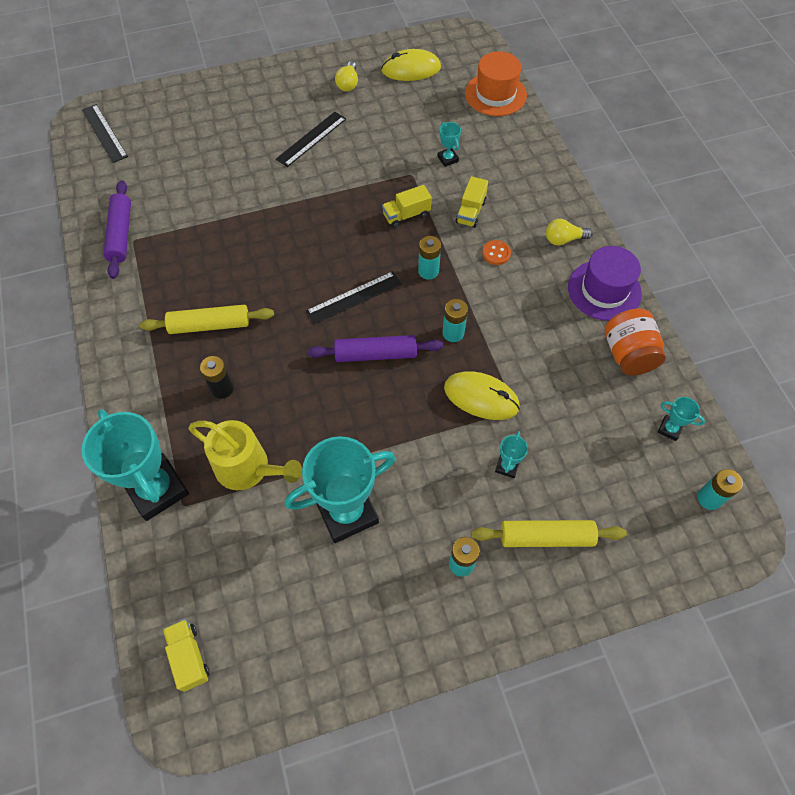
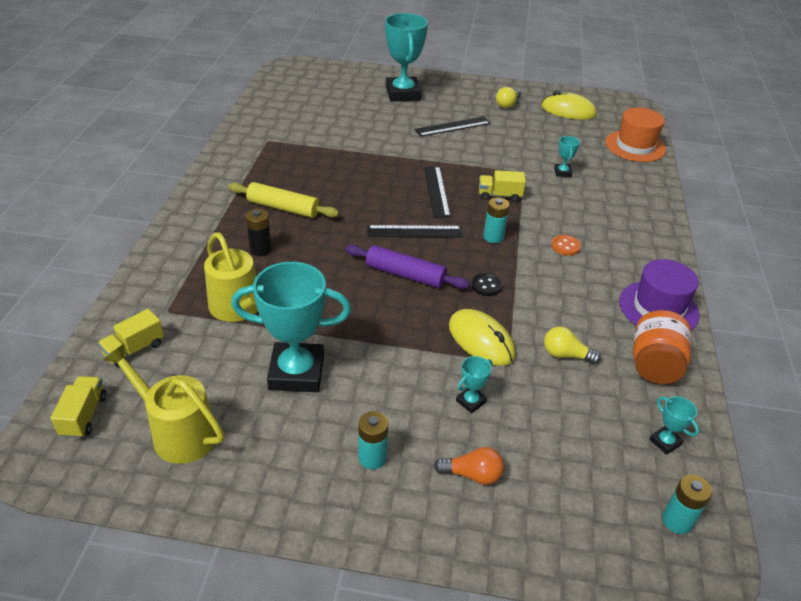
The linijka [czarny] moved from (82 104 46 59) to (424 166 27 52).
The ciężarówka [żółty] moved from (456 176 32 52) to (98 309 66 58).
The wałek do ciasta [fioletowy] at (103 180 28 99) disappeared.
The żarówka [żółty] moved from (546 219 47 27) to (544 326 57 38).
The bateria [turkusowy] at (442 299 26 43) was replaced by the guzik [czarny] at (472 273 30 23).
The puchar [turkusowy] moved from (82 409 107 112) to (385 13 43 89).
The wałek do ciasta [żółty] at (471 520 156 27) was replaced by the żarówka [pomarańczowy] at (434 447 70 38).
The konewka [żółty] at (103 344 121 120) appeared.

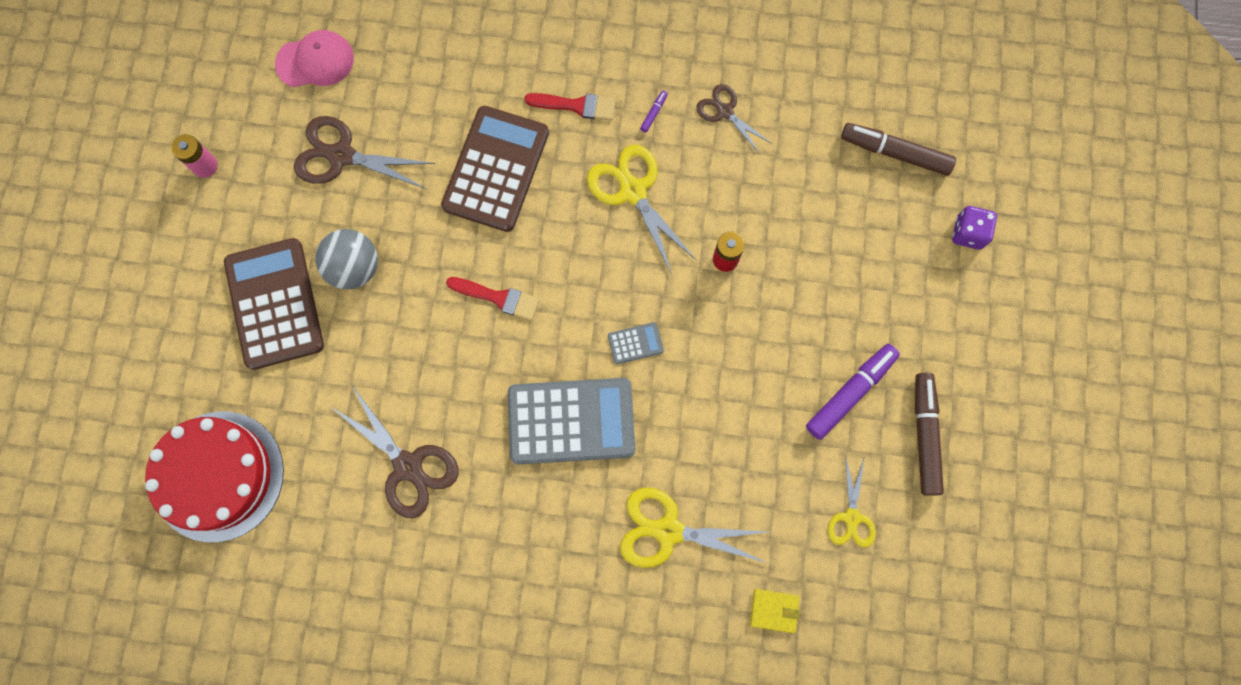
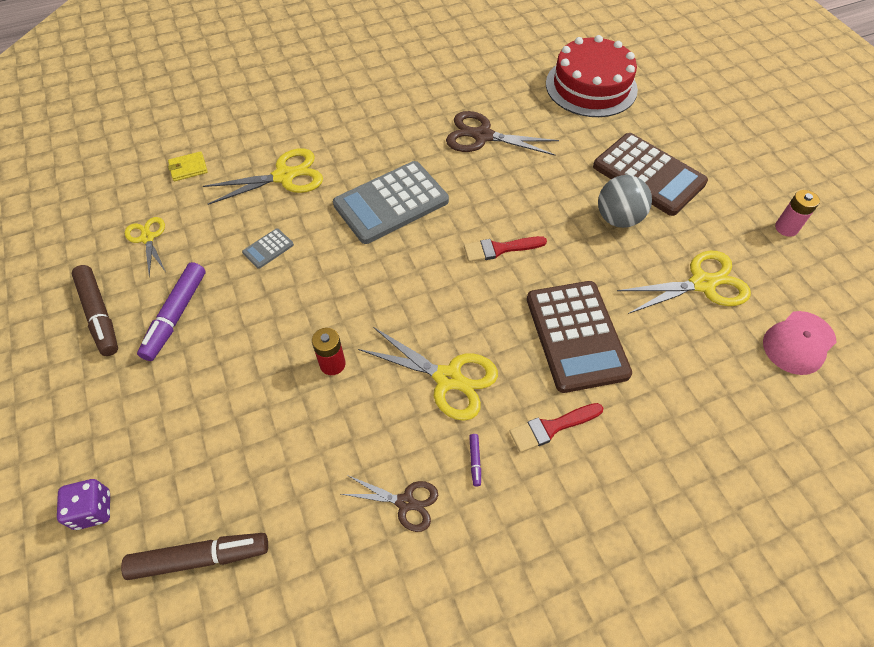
The nożyczki [brązowy] at (294 116 141 73) became the nożyczki [żółty] at (617 251 134 63).
The kalkulator [szary] moved from (608 322 56 42) to (242 228 52 41).

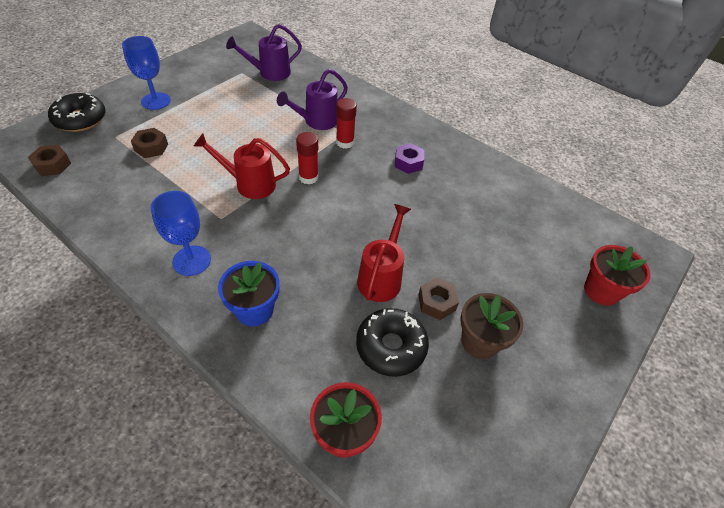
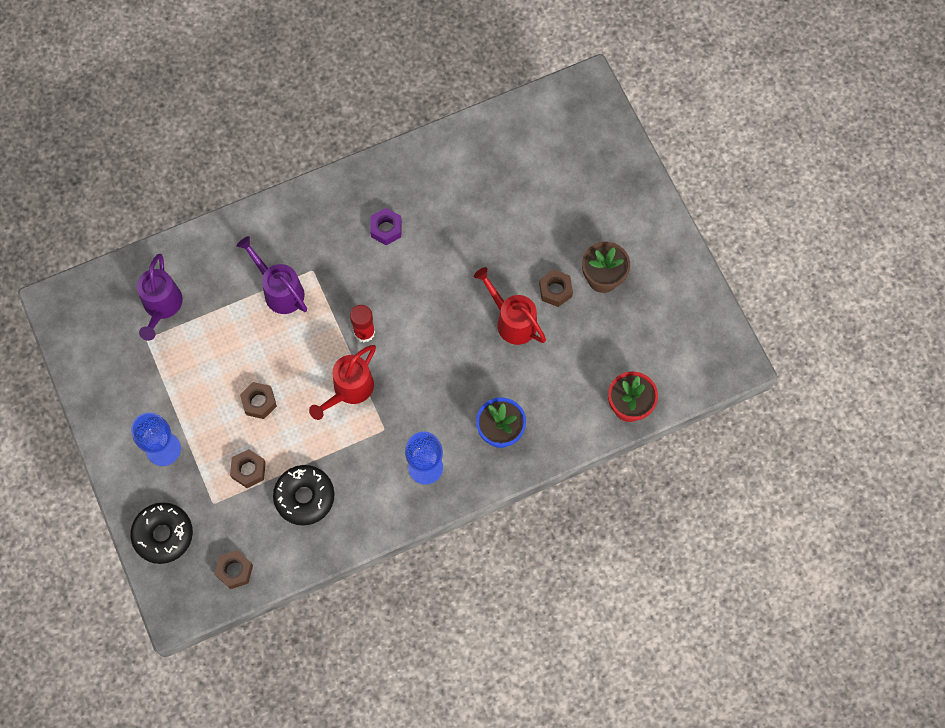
The konewka [fioletowy] at (277 69 71 61) turned 150 degrees clockwise.
The klej w sztyfcie [czerwony] at (336 98 21 51) disappeared.
The doniczka [czerwony] at (584 245 67 61) disappeared.
The donut [czarny] moved from (356 308 73 69) to (273 465 62 60).
The nakrętka [brązowy] at (240 382 37 37) appeared.

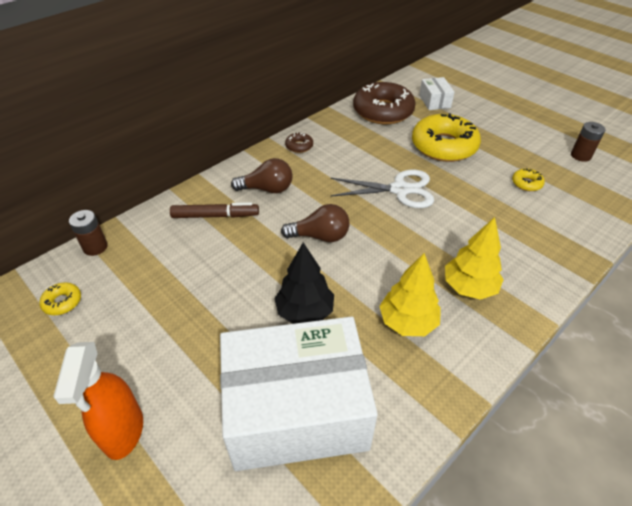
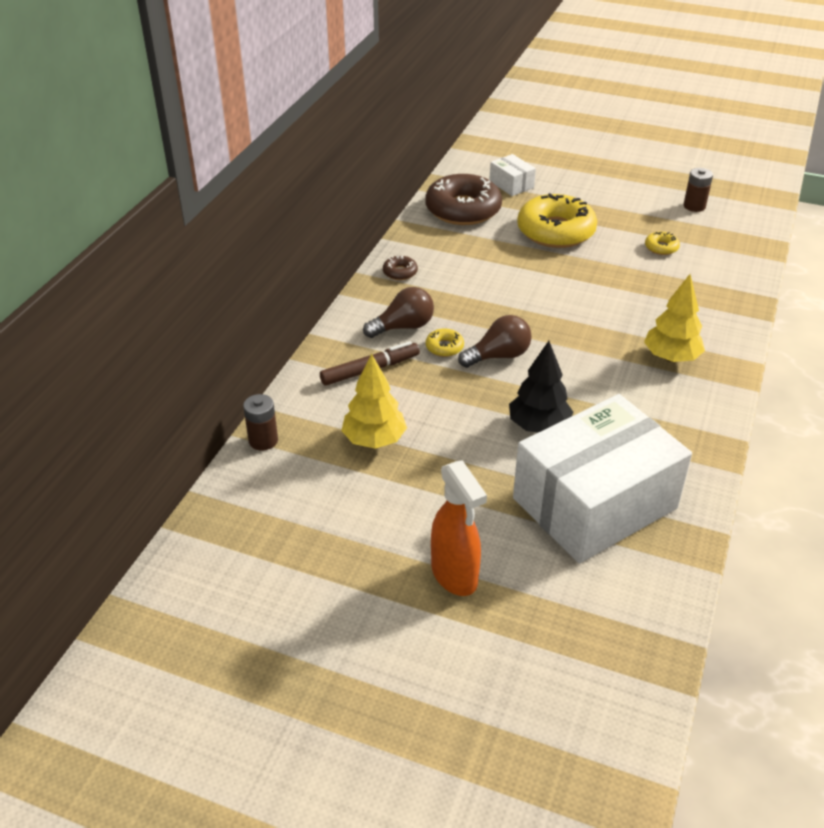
The nożyczki [biały] at (330 170 104 38) disappeared.
The drzewko [żółty] moved from (379 253 62 83) to (341 354 66 95).
The donut [żółty] moved from (39 282 42 33) to (426 328 38 29).

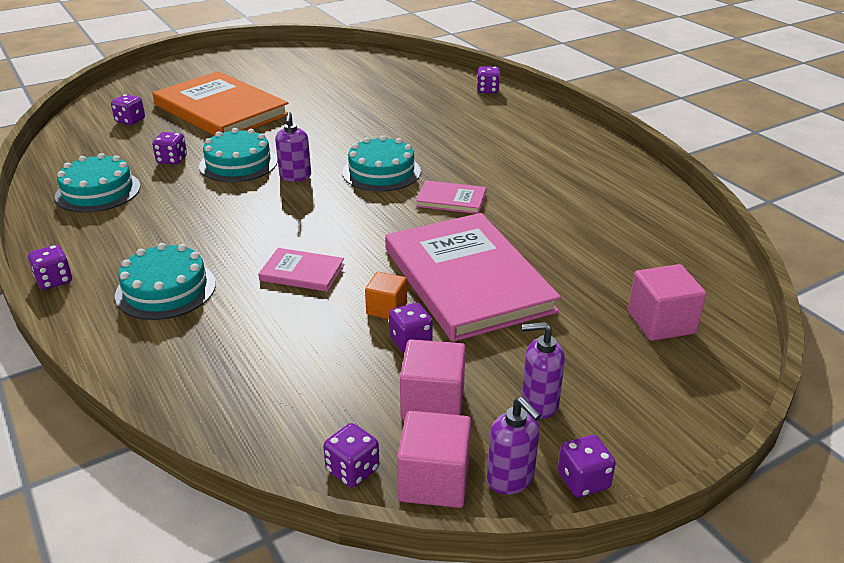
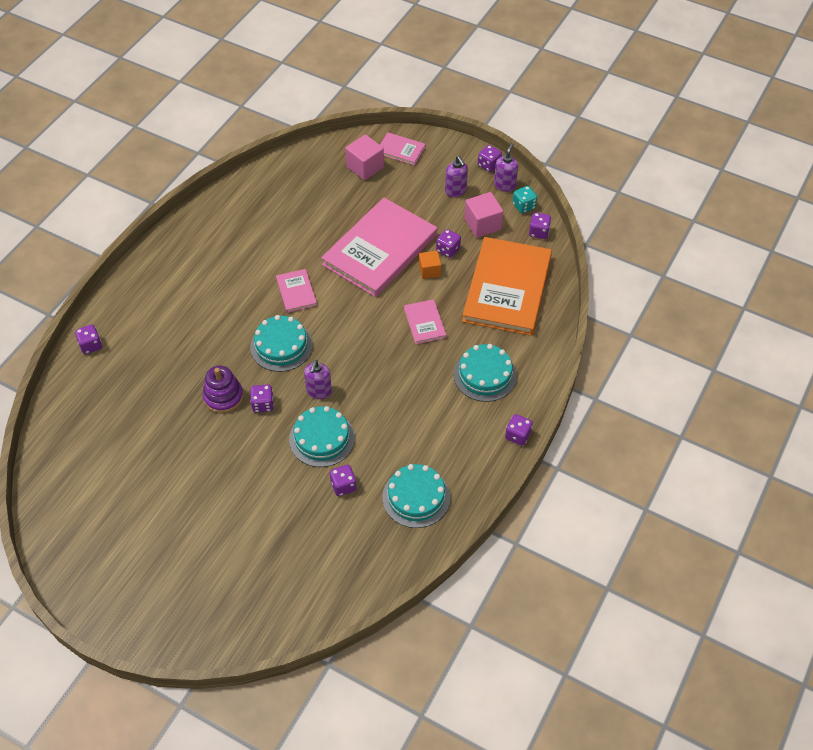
The książka [pomarańczowy] moved from (153 71 135 65) to (462 237 90 99).
The kostka do gry [fioletowy] moved from (111 94 34 31) to (250 385 24 27).
The dozownik mydła [fioletowy] at (275 112 36 70) turned 135 degrees clockwise.
The sześcian [różowy] at (397 411 74 97) was replaced by the kostka do gry [turkusowy] at (513 186 24 27).
The książka [różowy] at (380 132 45 33) appeared.
The zabawka nakładanka [fioletowy] at (203 366 40 47) appeared.

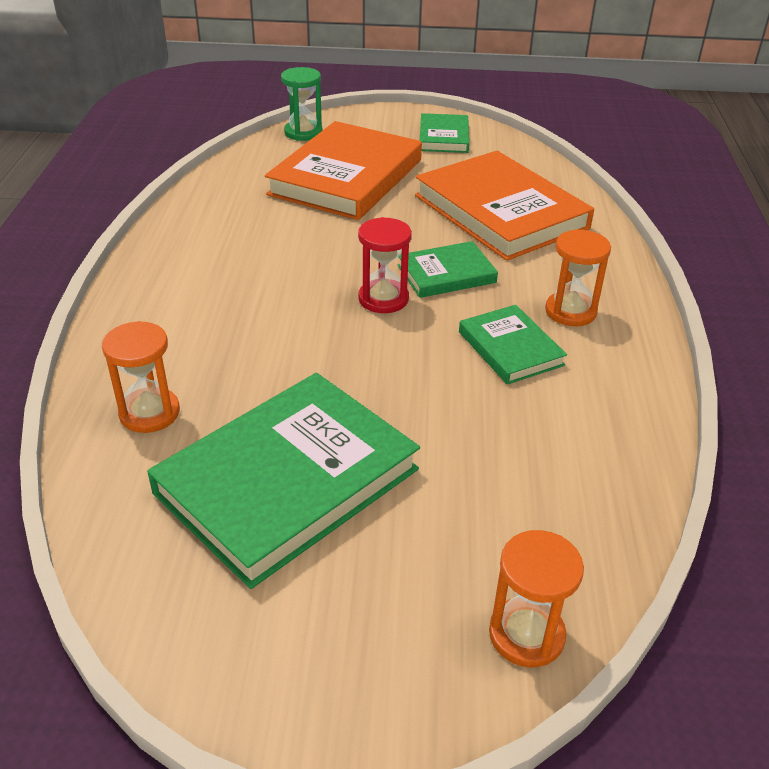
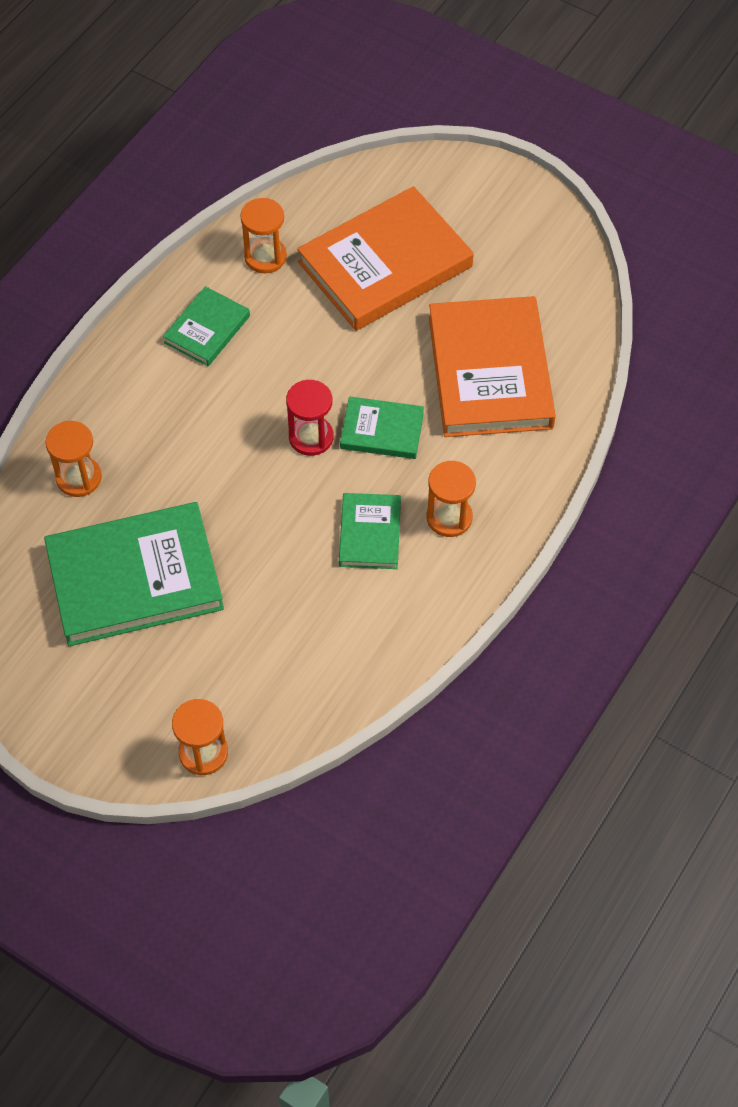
The klepsydra [zielony] at (281 67 42 74) disappeared.
The książka [zielony] moved from (420 113 49 40) to (163 286 87 80).
The klepsydra [pomarańczowy] at (240 198 47 75) appeared.

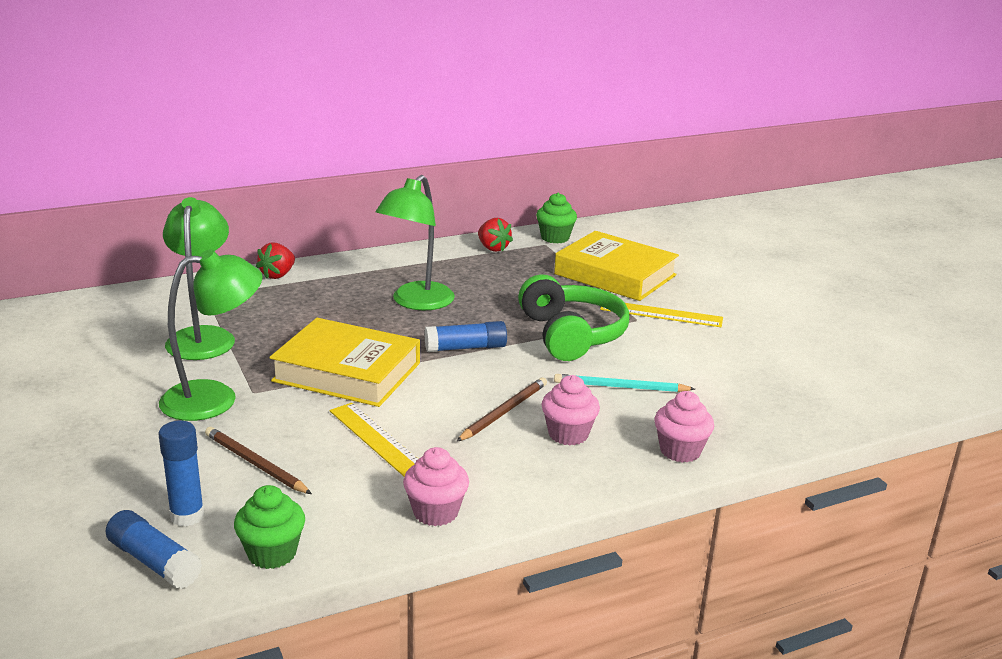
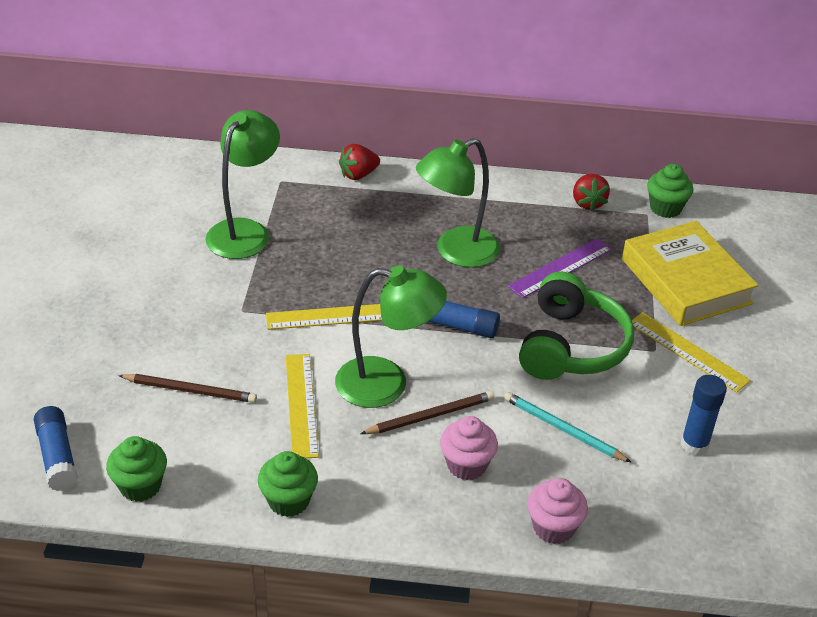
The lampka [zielony] moved from (159 249 104 172) to (335 265 112 143).
The książka [żółty] at (269 318 151 89) was replaced by the linijka [żółty] at (266 304 116 26).
The klej w sztyfcie [niebieski] moved from (158 421 47 105) to (681 375 46 81).
The ołówek [brązowy] at (205 427 107 67) turned 120 degrees clockwise.
The muffinka [różowy] at (403 447 66 79) became the muffinka [zielony] at (258 451 60 66).
The linijka [fioletowy] at (508 238 104 60) appeared.

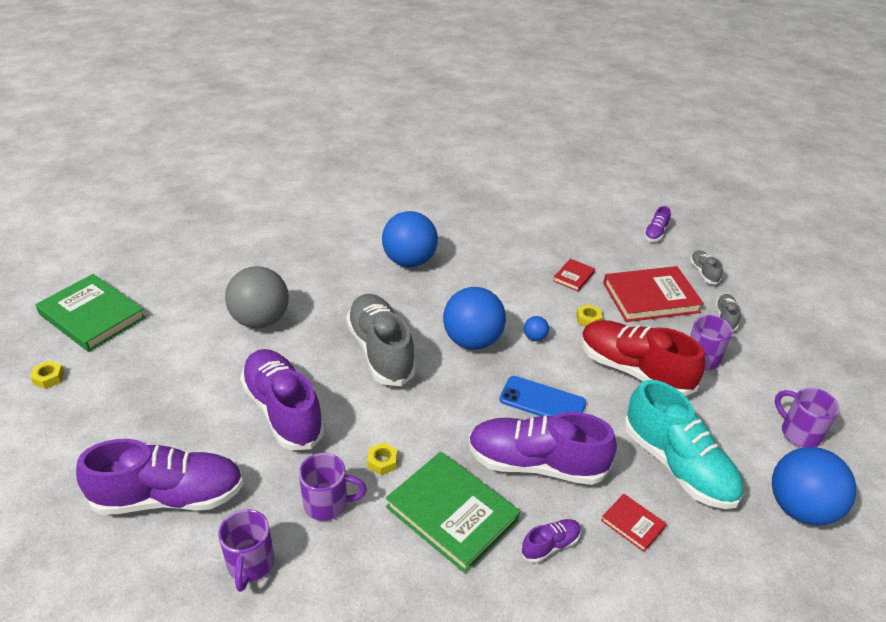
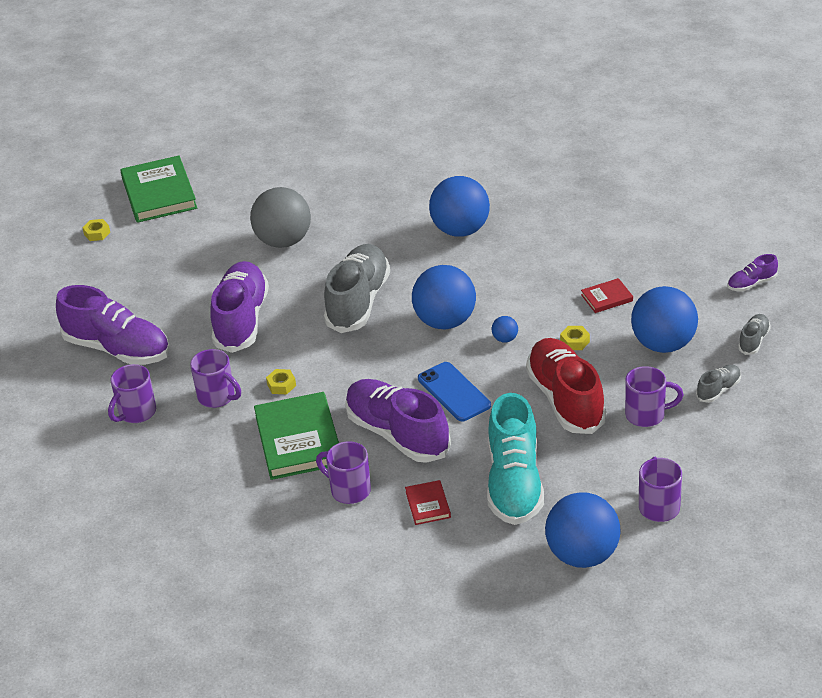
The książka [czerwony] at (603 266 101 56) was replaced by the piłka [niebieski] at (631 286 67 67).
The but [fioletowy] at (521 519 60 44) was replaced by the kubek [fioletowy] at (316 441 55 63).

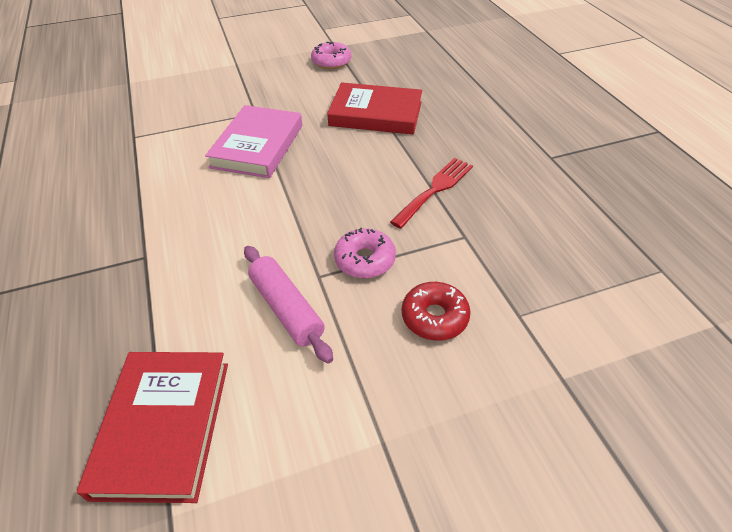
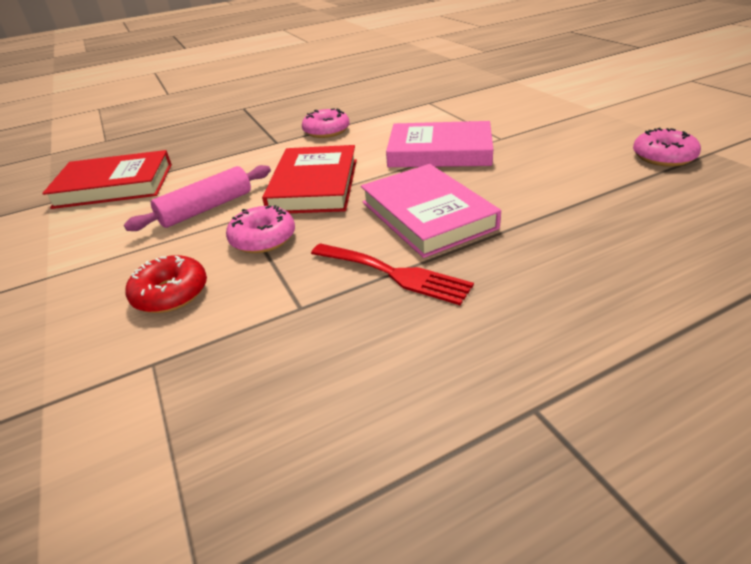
The książka [czerwony] moved from (327 82 95 53) to (262 145 95 68).
The donut [różowy] at (302 108 48 30) appeared.
The książka [różowy] at (361 164 140 94) appeared.

